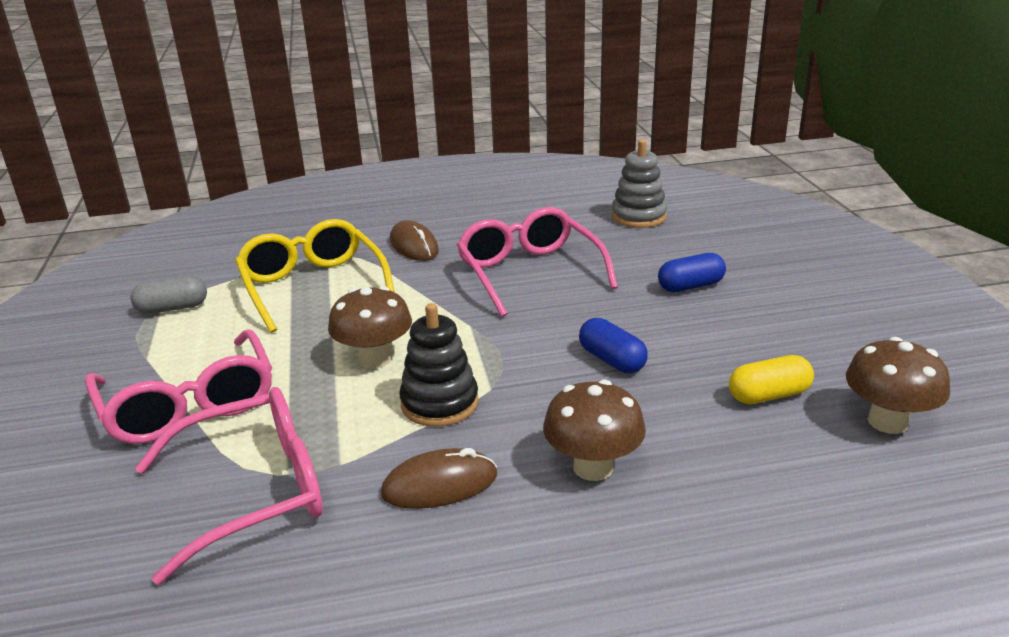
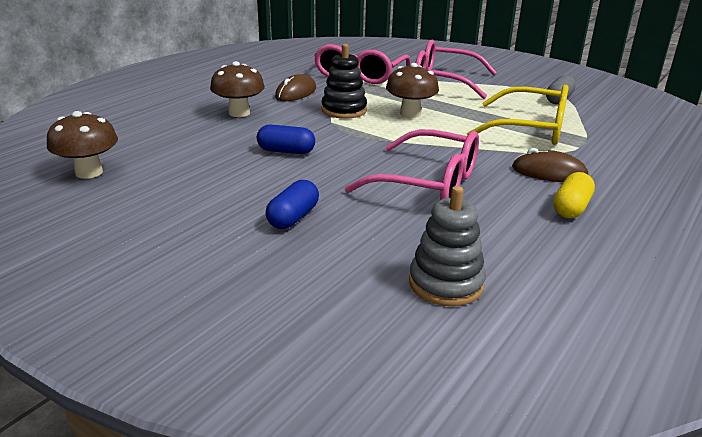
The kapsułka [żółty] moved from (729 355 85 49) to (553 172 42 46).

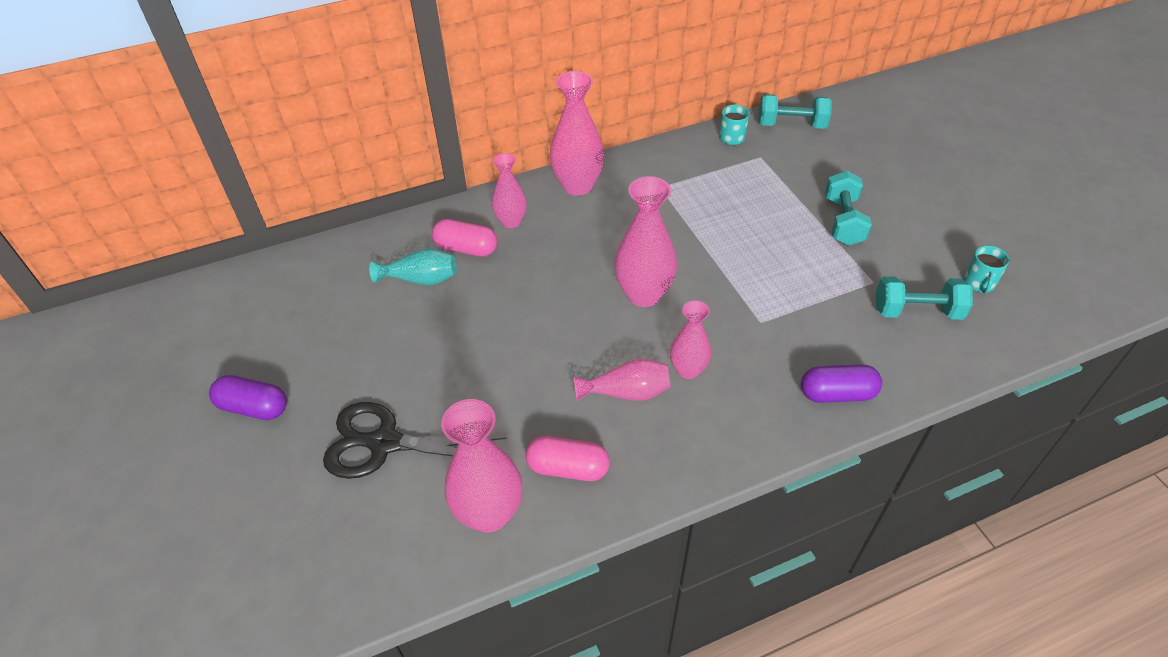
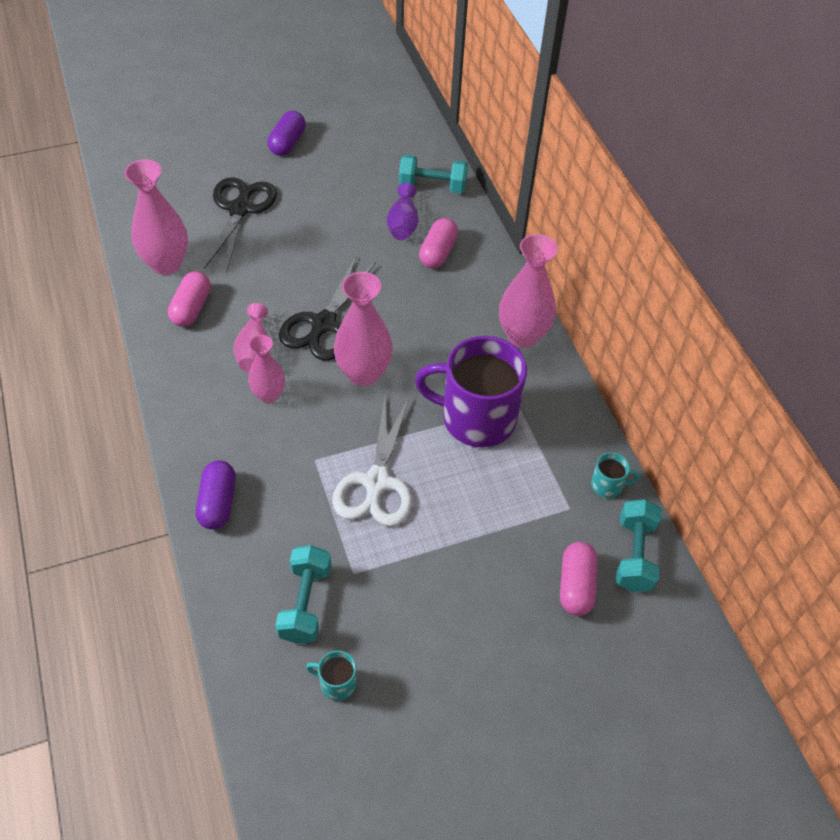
The wazon [różowy] at (492 153 35 75) disappeared.
The hantel [turkusowy] moved from (825 171 47 75) to (399 155 69 38).
The wazon [turkusowy] at (369 249 88 37) became the wazon [fioletowy] at (387 183 32 57).
The nożyczki [czarny] at (279 257 97 104) appeared.
The kubek [fioletowy] at (415 336 112 111) appeared.
The nożyczki [biały] at (332 398 80 129) appeared.
The kapsułka [różowy] at (560 542 38 74) appeared.

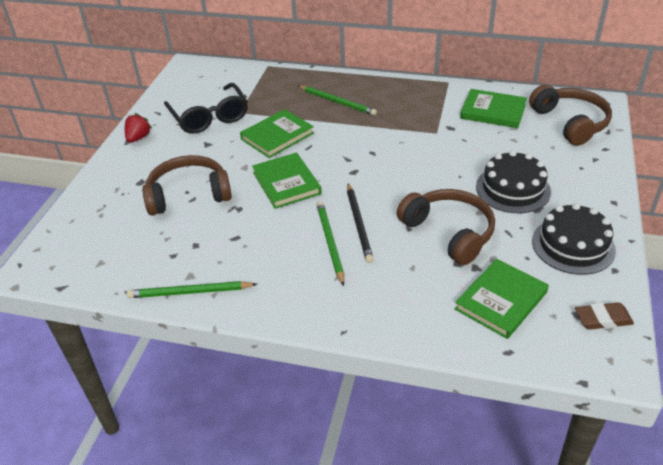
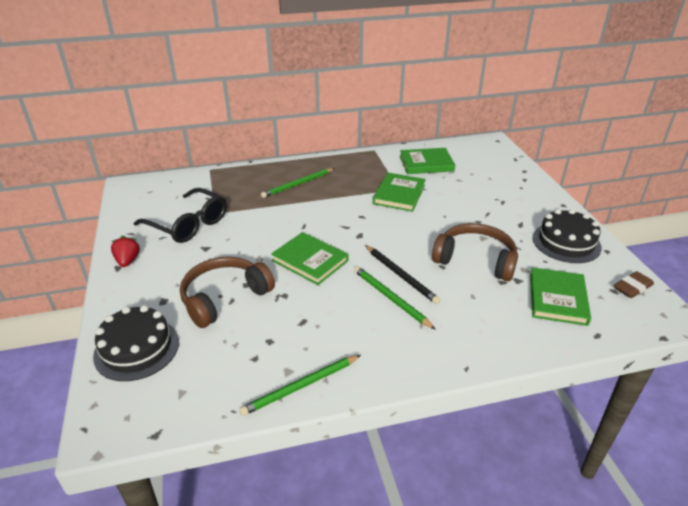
The słuchawki [brązowy] at (529 84 83 62) disappeared.
The ołówek [zielony] at (298 85 79 31) turned 135 degrees clockwise.
The książka [zielony] moved from (240 109 74 49) to (373 173 53 39).
The tort [czarny] moved from (476 150 75 63) to (93 305 86 76).

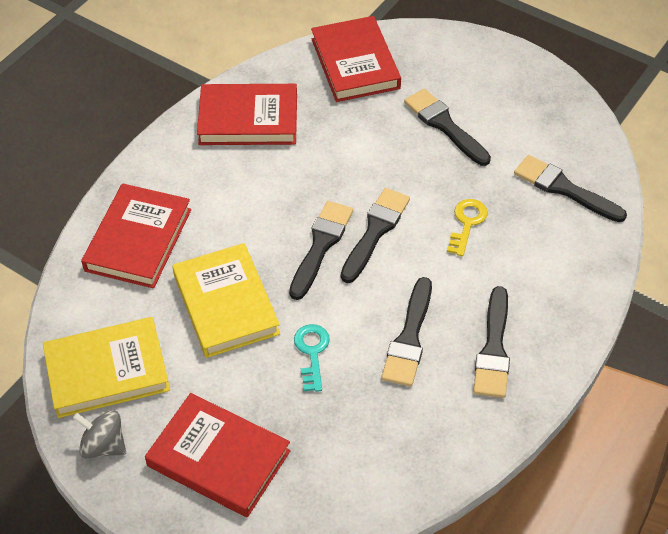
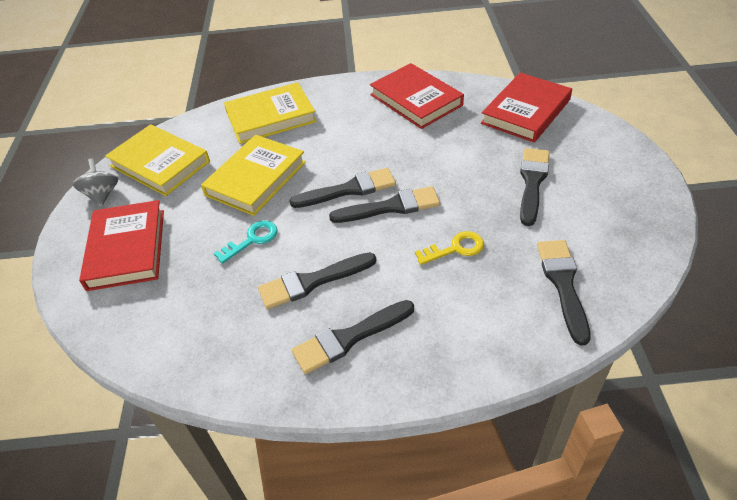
The książka [czerwony] at (81 183 110 105) became the książka [żółty] at (224 82 93 62).

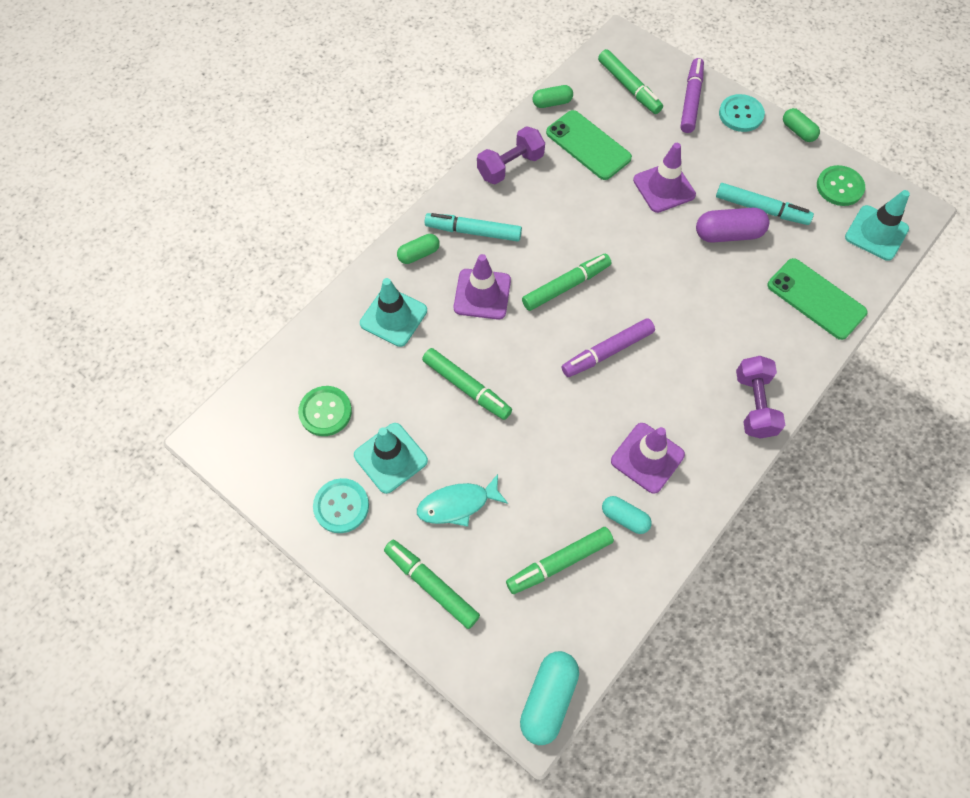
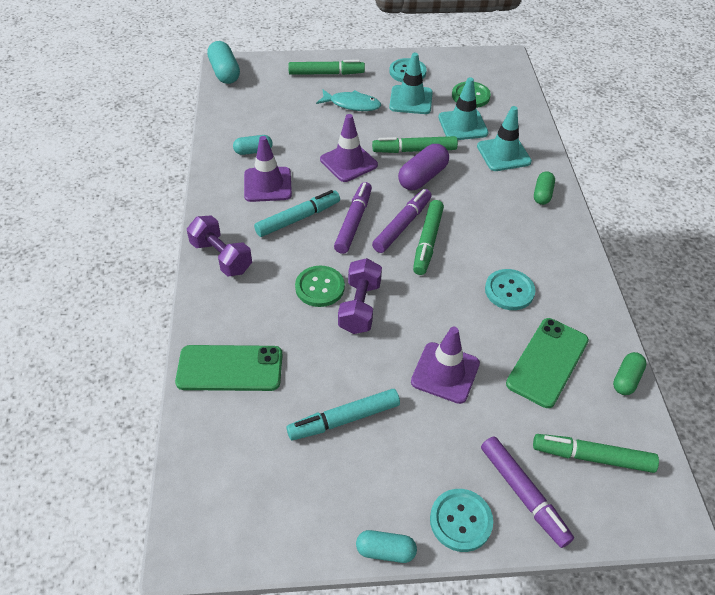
The kapsułka [zielony] at (783 108 37 34) became the kapsułka [turkusowy] at (356 530 61 33).
The telefon [zielony] at (546 110 86 70) turned 60 degrees counterclockwise.
The hantel [fioletowy] moved from (477 126 68 59) to (338 258 44 76).
The guzik [zielony] moved from (817 165 48 41) to (295 266 50 41).
The pachołek [turkusowy] moved from (845 190 65 71) to (438 77 51 63).
The kapsułka [fioletowy] moved from (696 208 73 35) to (398 144 51 46).
The flamaster [turkusowy] moved from (425 213 97 28) to (254 190 86 47).
The pachołek [fioletowy] moved from (454 254 57 66) to (320 114 58 68).
The ryba [turkusowy] at (417 474 91 53) turned 75 degrees clockwise.
The flamaster [zielony] at (506 527 108 67) disappeared.
The flamaster [fioletowy] at (372 189 60 64) appeared.
The guzik [turkusowy] at (485 269 50 41) appeared.

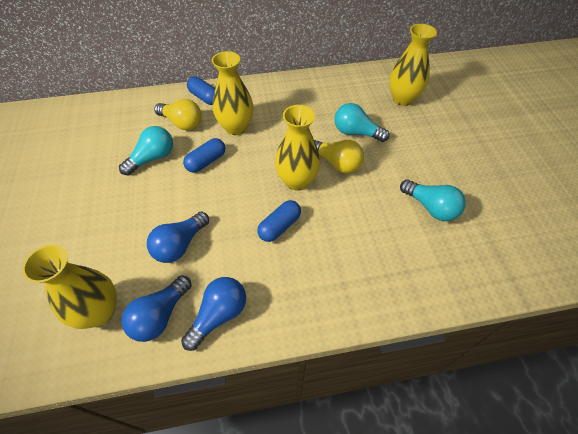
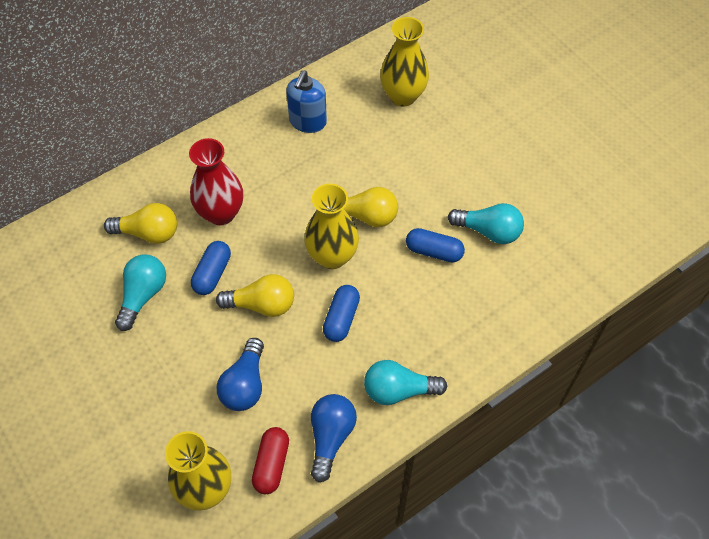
The wazon [żółty] at (212 51 42 84) became the wazon [czerwony] at (189 138 54 87).
The kapsułka [niebieski] moved from (187 77 28 28) to (406 228 59 34).
The żarówka [turkusowy] moved from (334 103 56 39) to (364 360 83 45).
The żarówka [niebieski] at (122 275 70 67) was replaced by the kapsułka [czerwony] at (252 427 37 67).
The dozownik mydła [niebieski] at (286 71 41 62) appeared.
The żarówka [żółty] at (216 274 78 43) appeared.

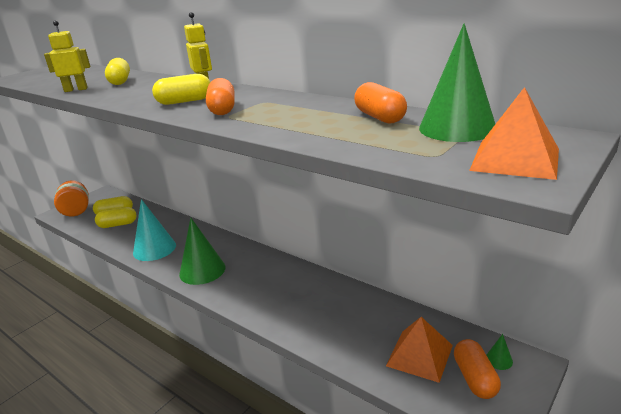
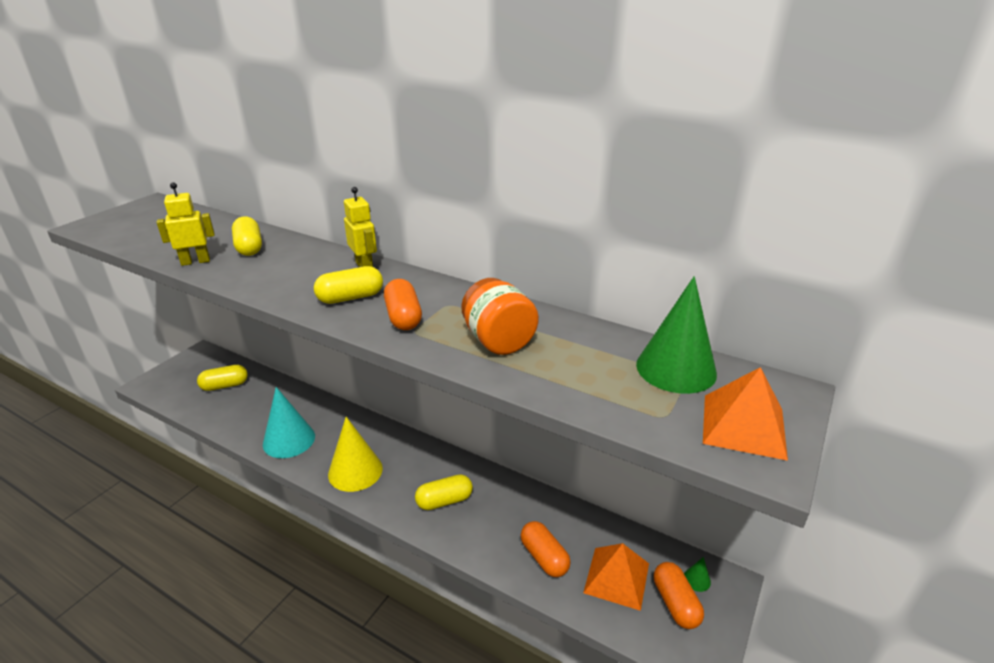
The kapsułka [pomarańczowy] moved from (354 82 53 41) to (521 521 50 56).
The słoik [pomarańczowy] moved from (54 180 35 37) to (461 278 78 77).
The kapsułka [żółty] moved from (95 207 42 21) to (415 474 58 36).
The stożek [zielony] at (179 218 47 67) became the stożek [żółty] at (328 417 55 75).

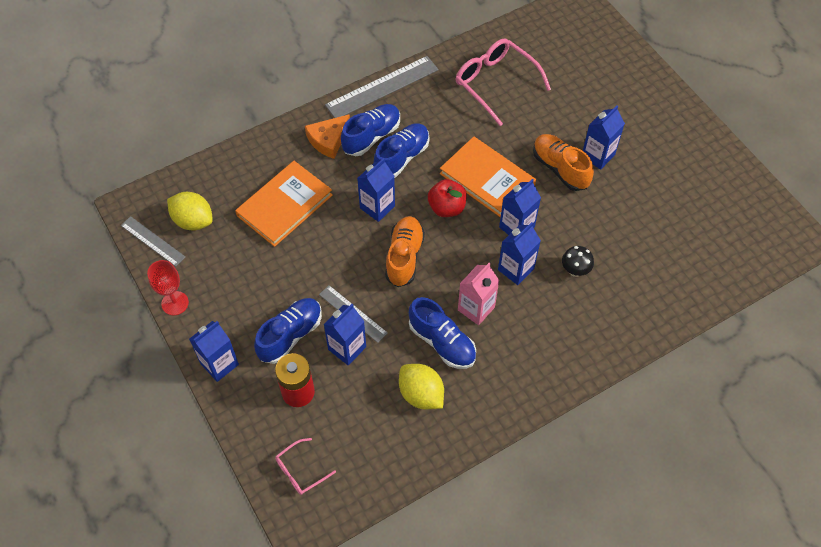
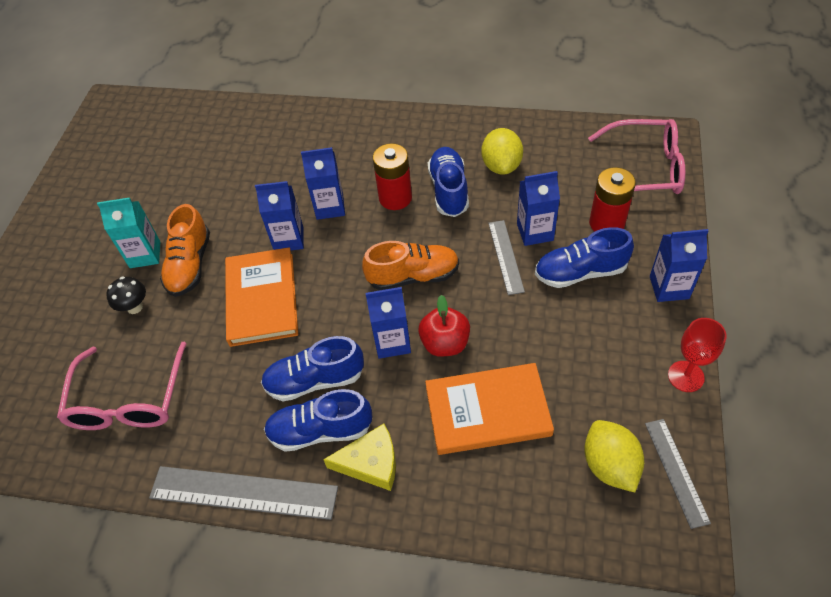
The karton mleka [niebieski] at (583 105 42 65) became the karton mleka [turkusowy] at (97 197 63 71).
The ser [pomarańczowy] at (305 114 45 45) became the ser [żółty] at (323 424 73 67).
The jabłko [czerwony] moved from (428 179 39 38) to (418 295 52 62).
The but [pomarańczowy] at (385 216 40 71) turned 150 degrees counterclockwise.
The grzyb [czarny] moved from (562 246 32 31) to (106 276 40 38).
The karton mleka [różowy] at (458 263 42 62) was replaced by the bateria [czerwony] at (373 143 39 67).
The okulary [różowy] at (275 438 61 57) changed to 1.95 times the size.

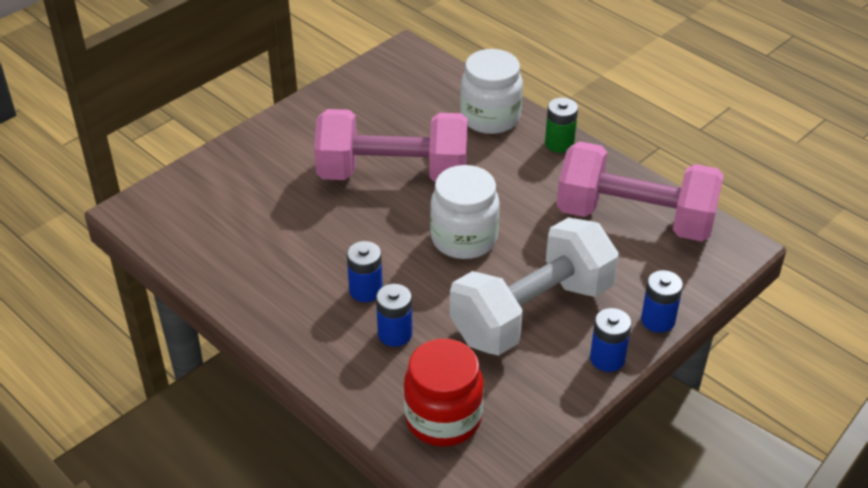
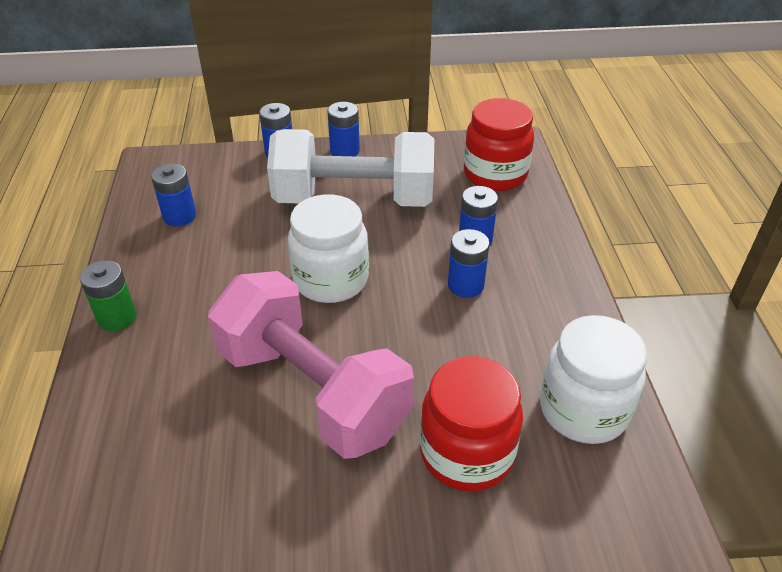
The słoik [biały] moved from (460 49 63 85) to (540 315 107 129).
The hantel [różowy] at (556 142 168 100) was replaced by the bateria [niebieski] at (151 164 45 62).
The słoik [czerwony] at (420 356 103 136) appeared.

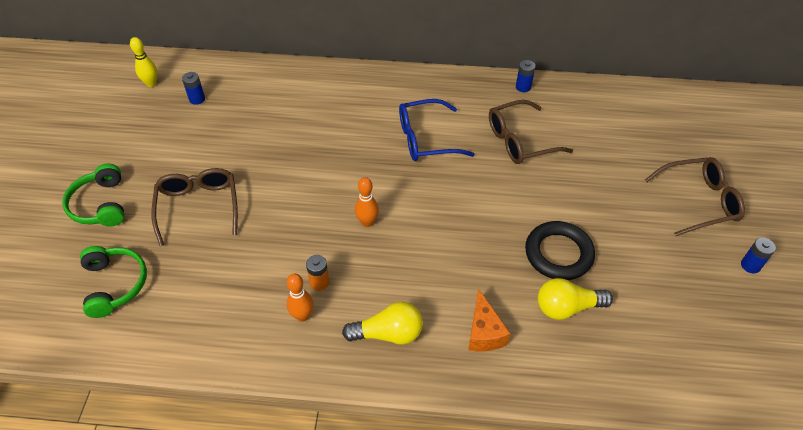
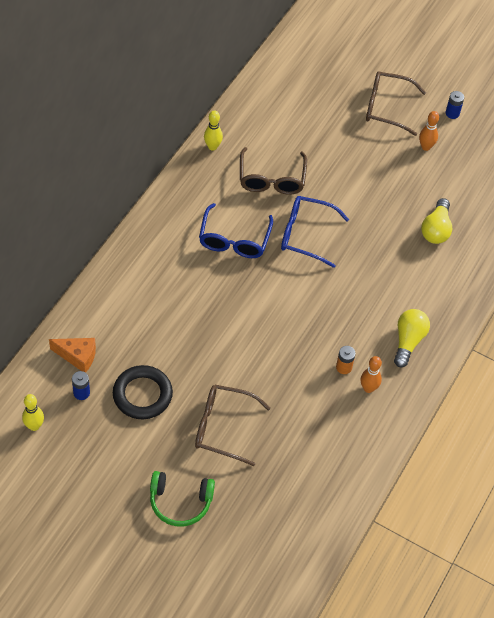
The bateria [niebieski] at (516 60 20 32) was replaced by the kręgiel [żółty] at (204 110 19 41).
The okulary [brązowy] at (645 157 100 79) turned 90 degrees counterclockwise.
The kręgiel [pomarańczowy] moved from (355 177 24 50) to (419 111 20 40).
The pierścień [czarny] moved from (525 221 70 59) to (113 365 60 54).
The słuchawki [zielony] at (80 246 67 72) disappeared.
The ser [pomarańczowy] moved from (468 288 43 63) to (49 338 47 35).
The okulary [niebieski] at (281 196 68 72) appeared.

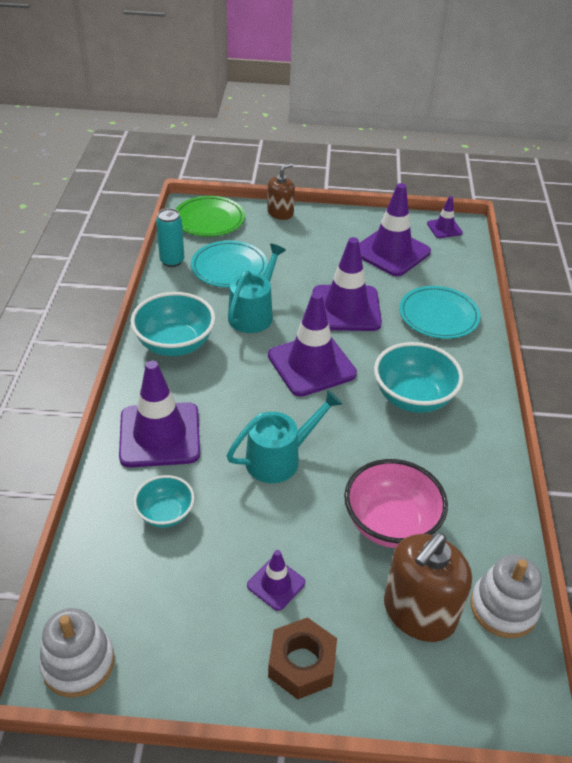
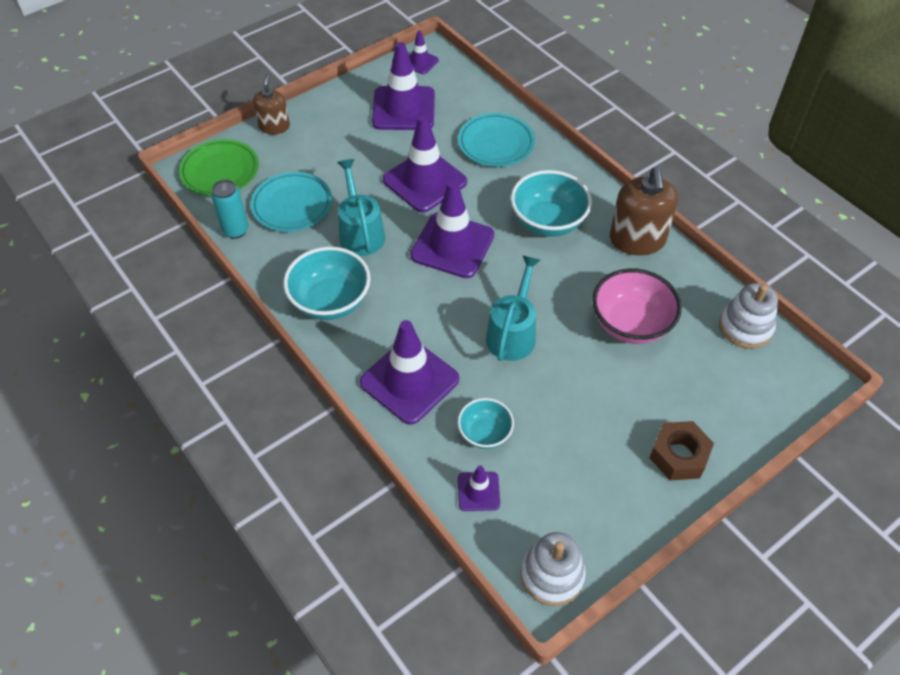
The dozownik mydła [brązowy] moved from (384 533 88 109) to (610 167 68 88).
The pachołek [fioletowy] moved from (247 550 58 61) to (458 465 42 46).

